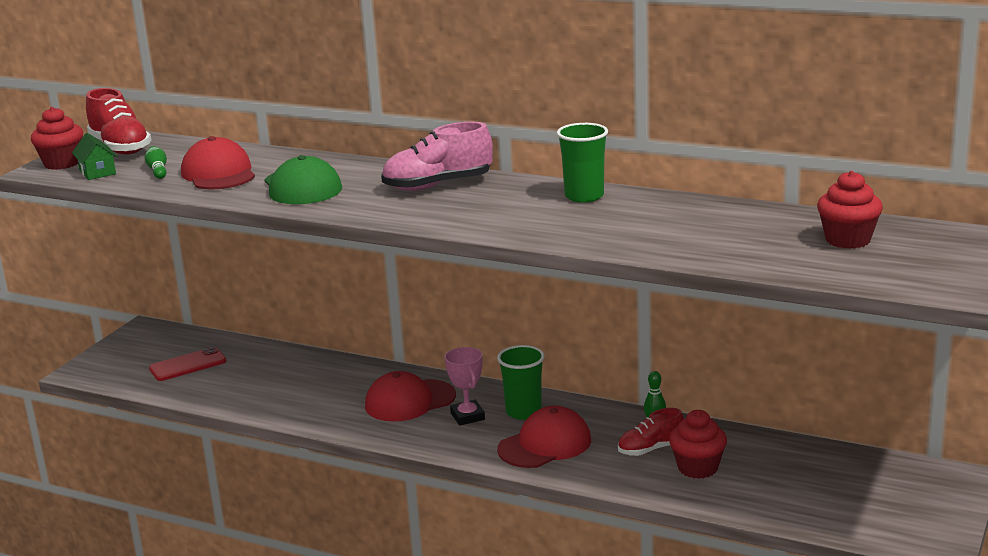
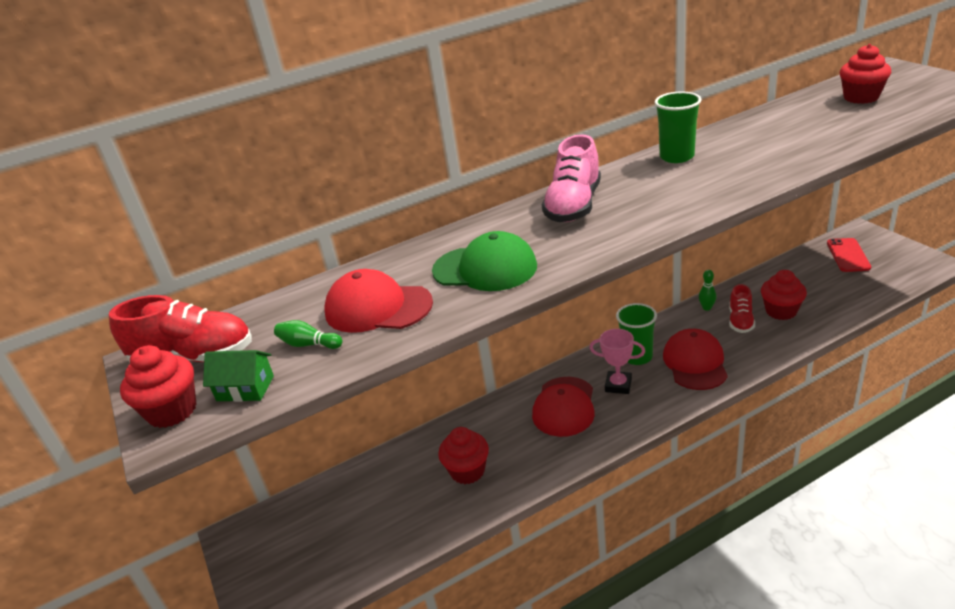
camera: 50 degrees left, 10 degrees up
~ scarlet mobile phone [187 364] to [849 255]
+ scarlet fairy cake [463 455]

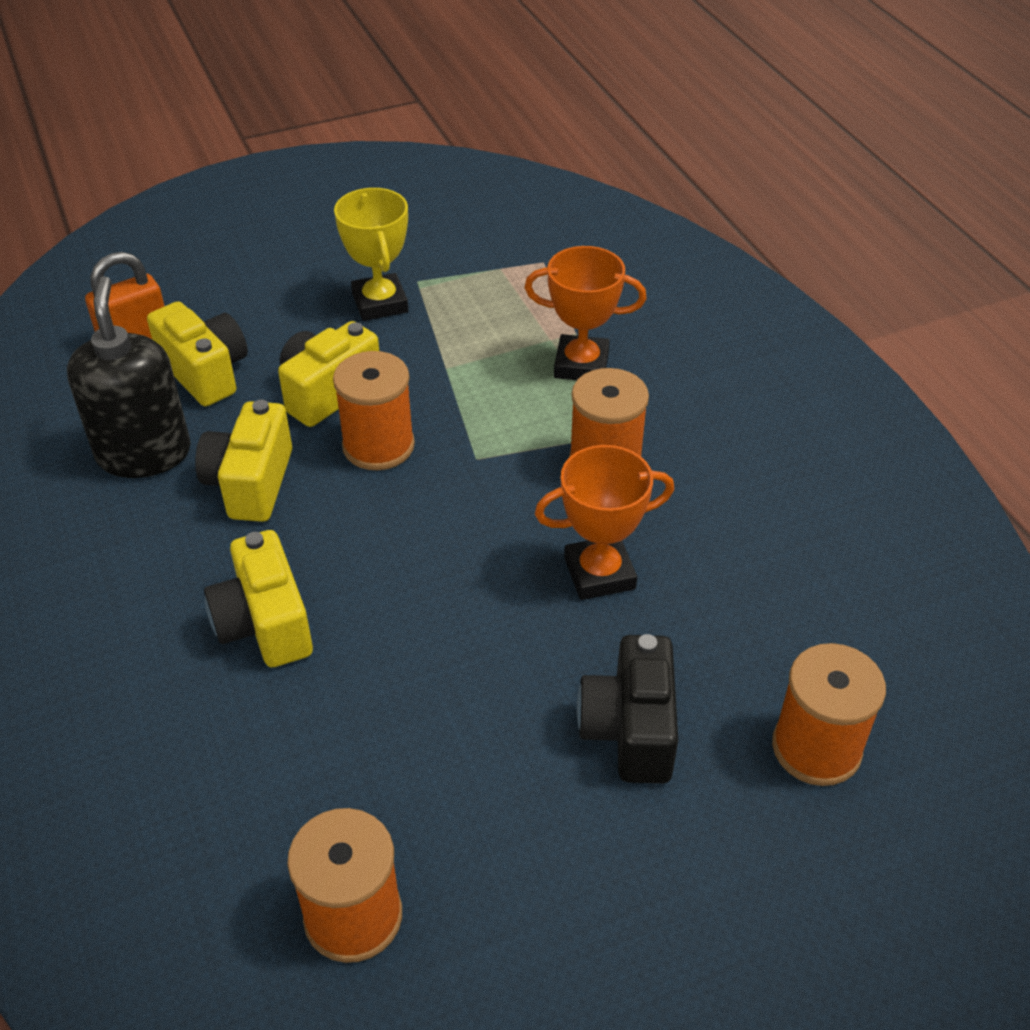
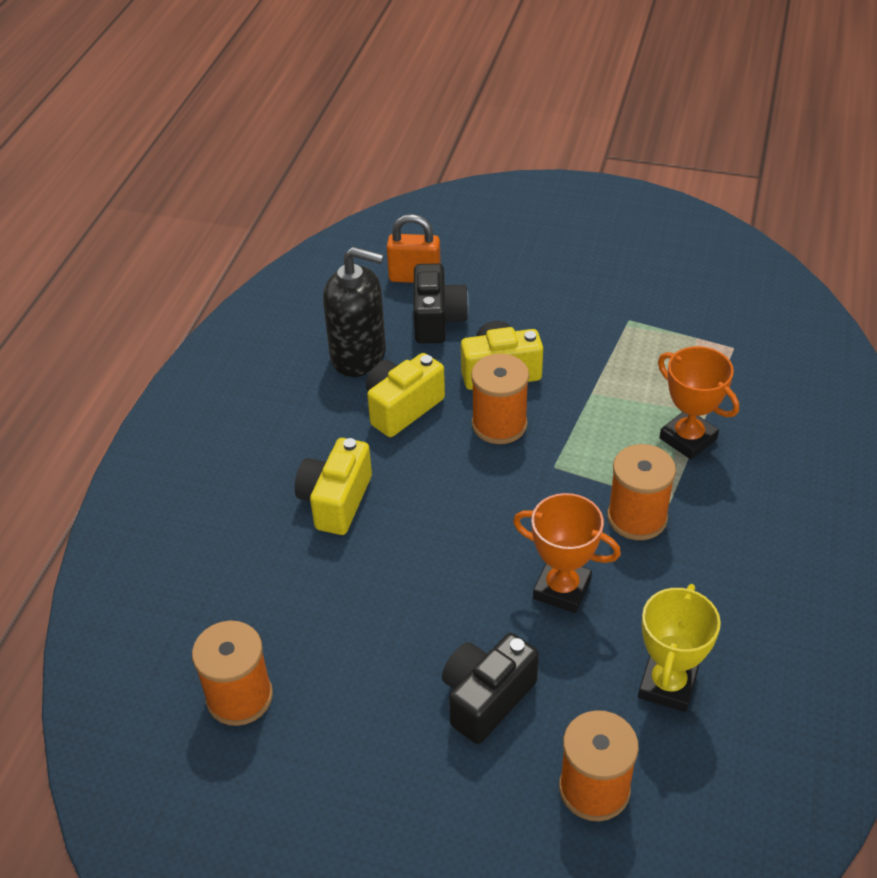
camera: 40 degrees right, 0 degrees up
~ ebony soap dispenser [129 377] = [354 312] 75 degrees clockwise
~ yellow camera [197 353] to ebony camera [441 303]
~ yellow award cup [371 254] to [679 648]

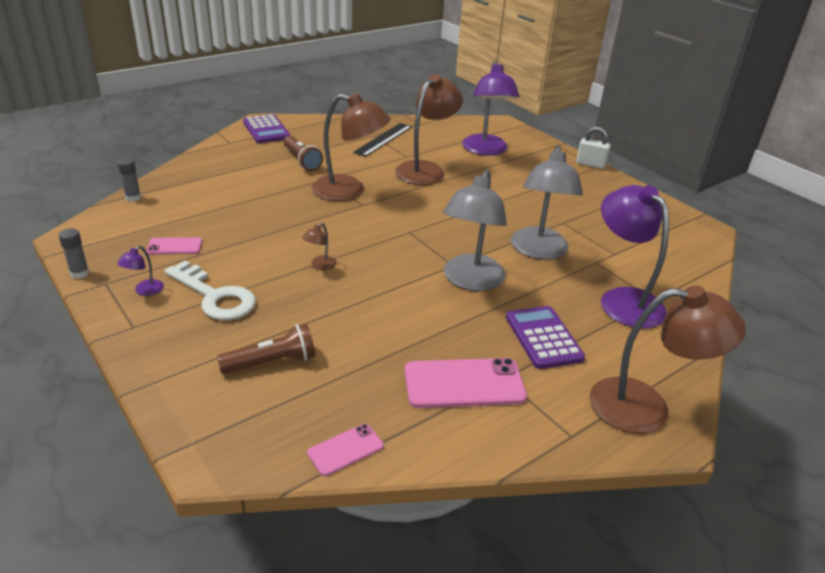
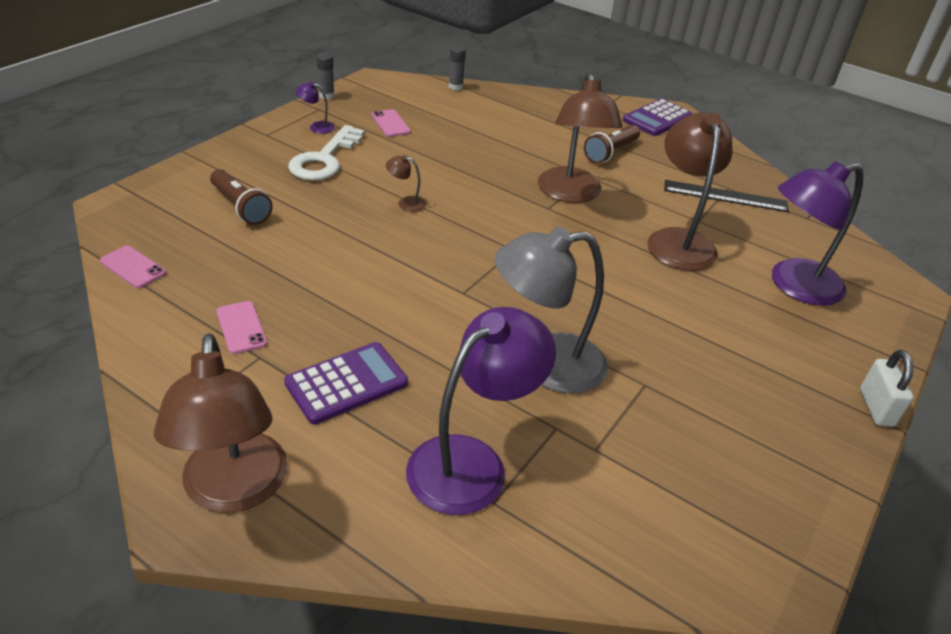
camera: 70 degrees right, 5 degrees up
~ brown desk lamp [429 129] = [690 191] 105 degrees counterclockwise
~ rosy mobile phone [466 383] = [241 327] x0.54
- gray desk lamp [475 230]

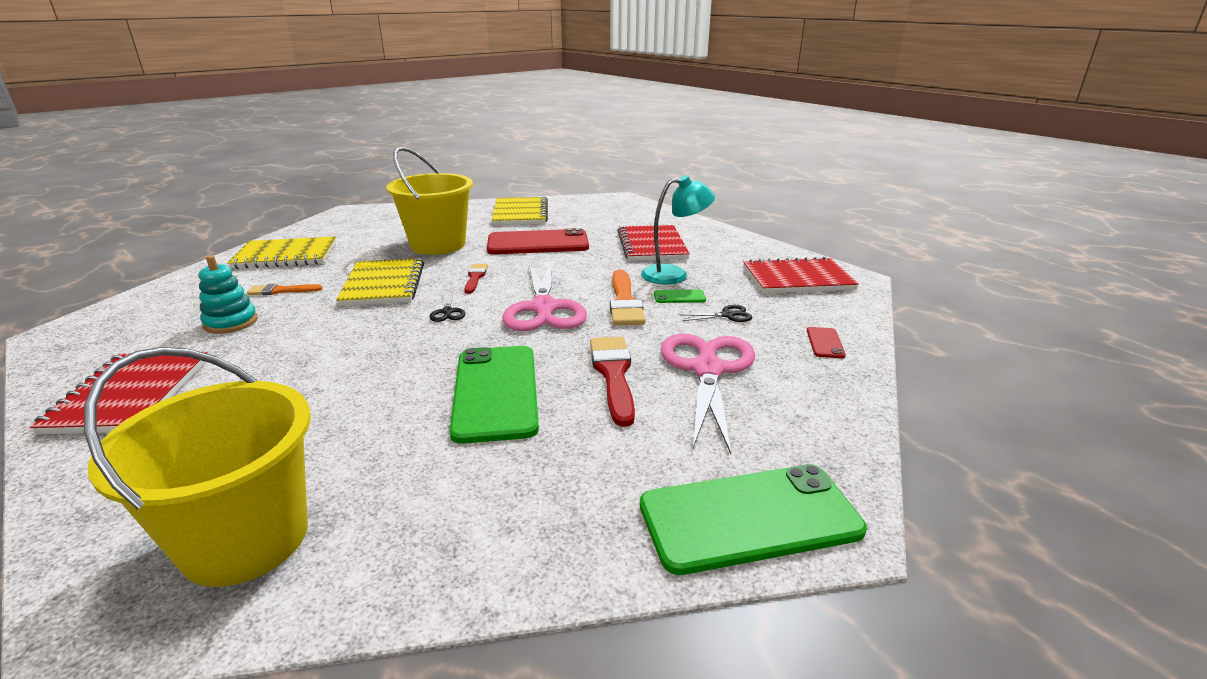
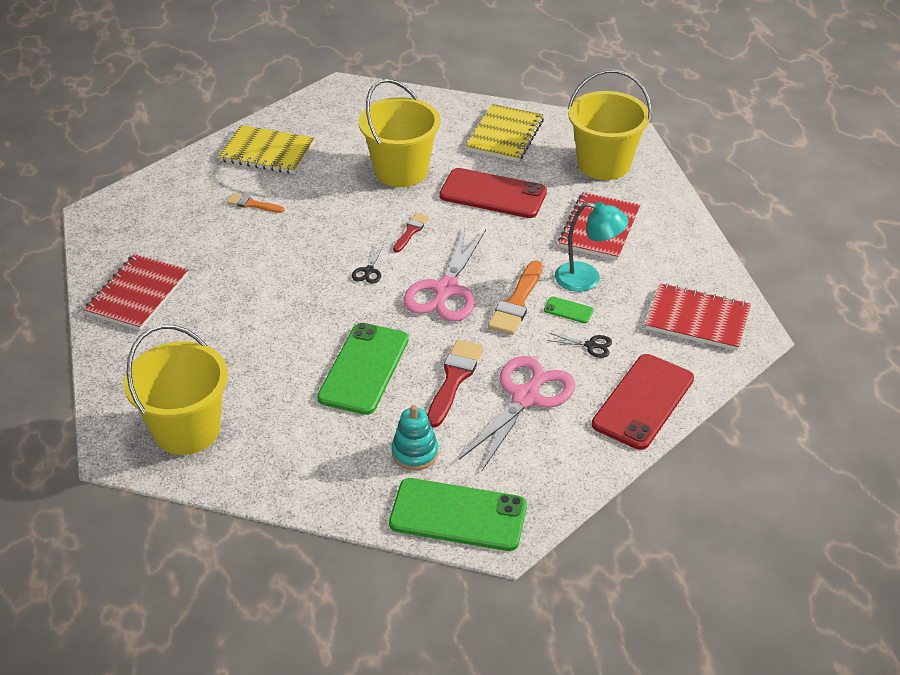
camera: 25 degrees right, 15 degrees up
~ turquoise stacking toy [228 294] to [414 438]
- yellow exercise book [380 282]
~ scarlet mobile phone [826 342] = [643 402] x2.40
+ yellow sand bucket [610 125]

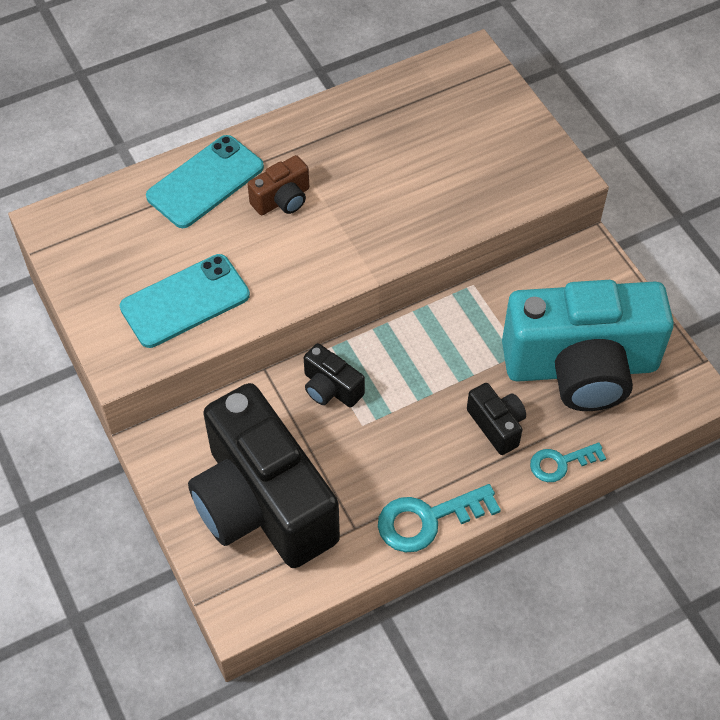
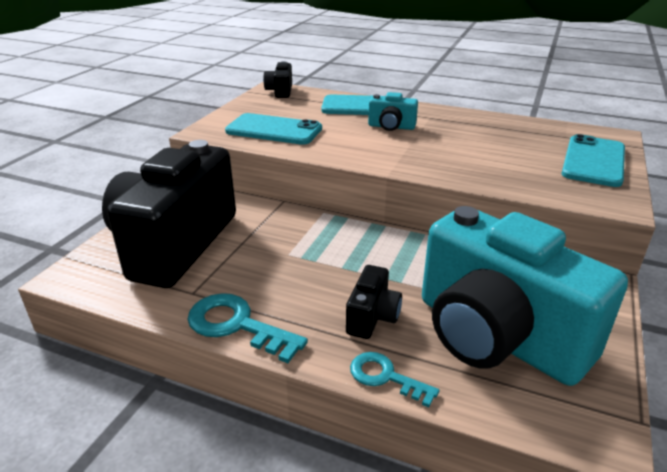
camera: 50 degrees right, 25 degrees down
~ brown camera [278 185] to turquoise camera [393 111]
~ ebony camera [334 375] to [277 79]
+ turquoise mobile phone [593 160]

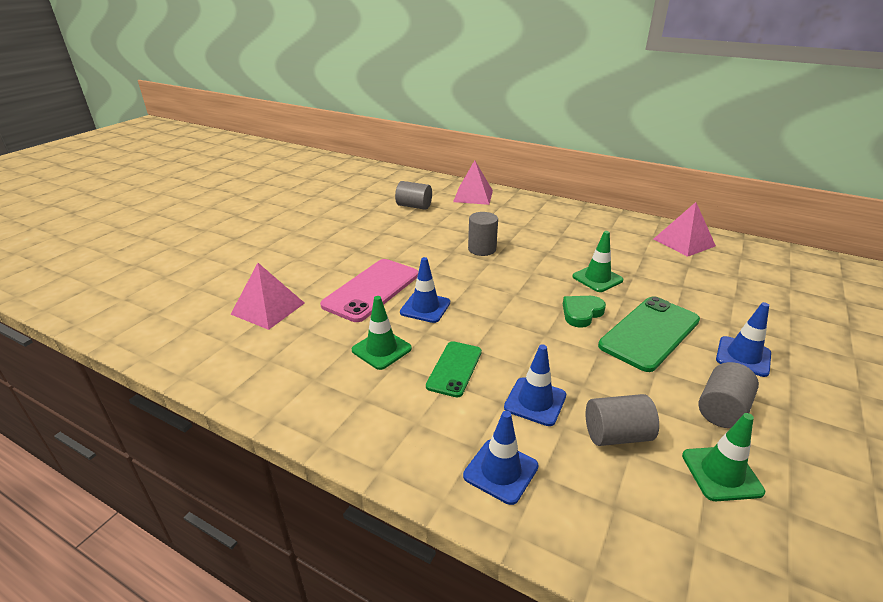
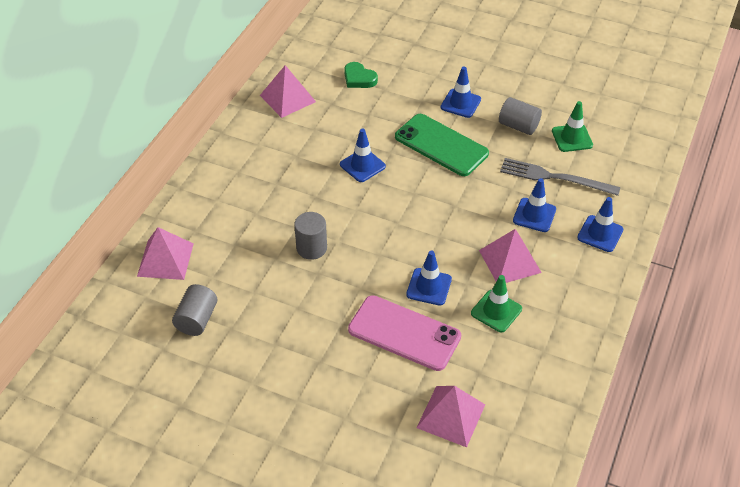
camera: 95 degrees left, 15 degrees up
~ emerald mobile phone [454 369] to rosy pyramid [510 256]
~ emerald heart [584 312] to [361 75]
~ emerald road cone [597 261] to cobalt road cone [363 155]
~ gray solid cylinder [622 420] to gray fork [560 177]

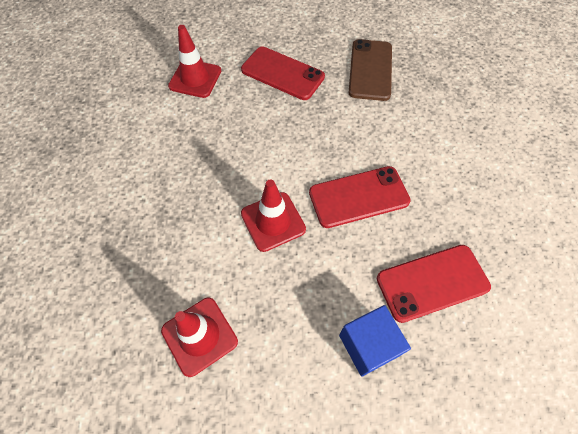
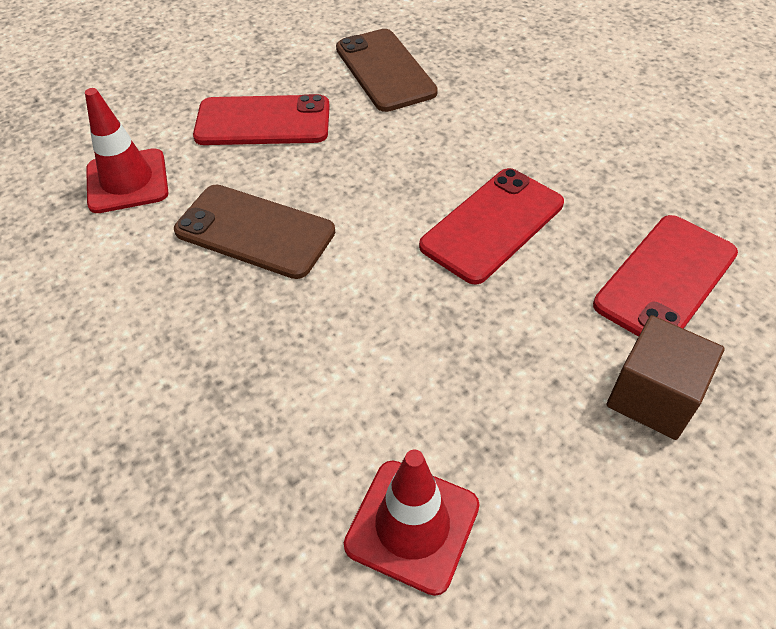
camera: 30 degrees left, 10 degrees down
- scarlet road cone [273 215]
~ cobalt solid cube [375 340] to brown solid cube [665 377]
+ brown mobile phone [254 232]

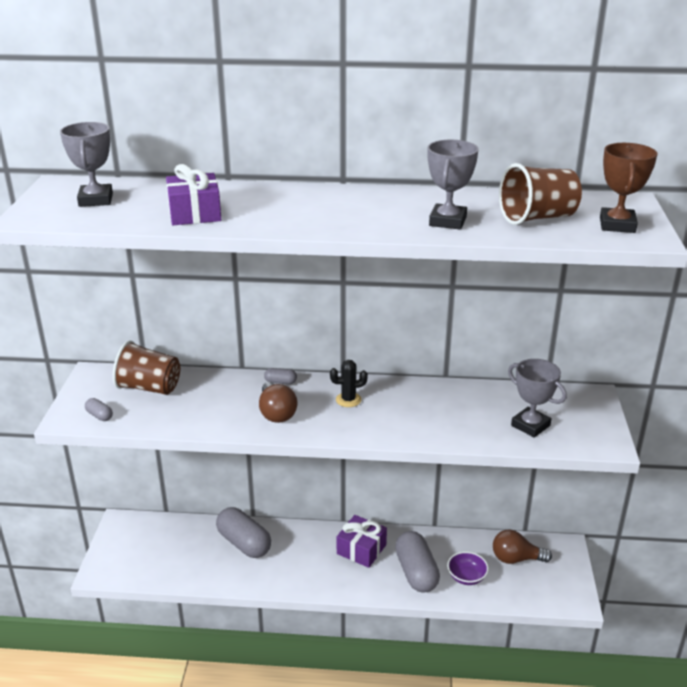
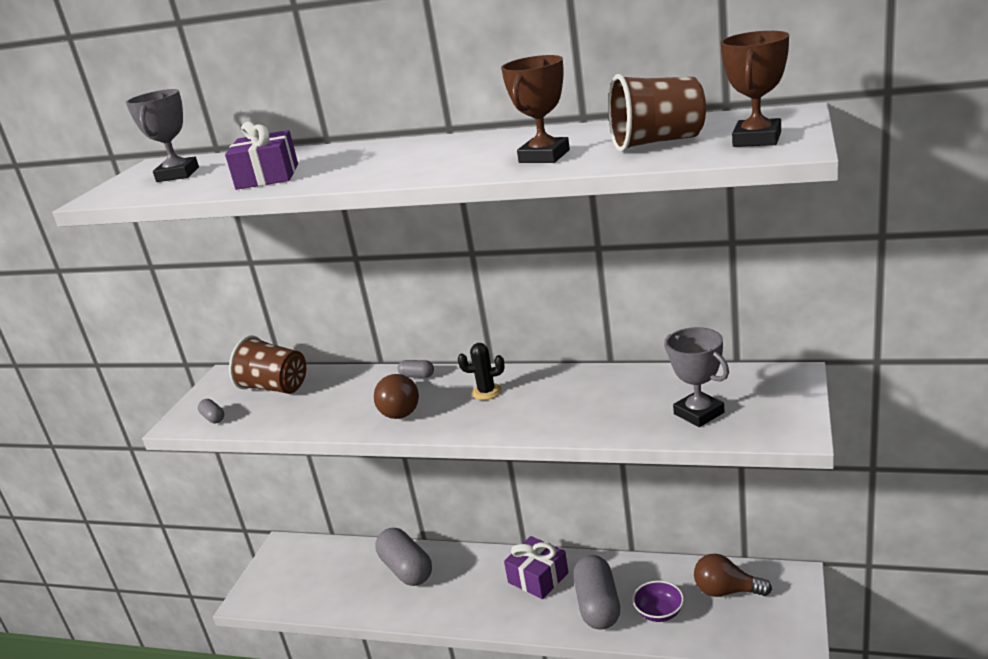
camera: 15 degrees right, 5 degrees down
~ gray award cup [453 185] to brown award cup [535 109]

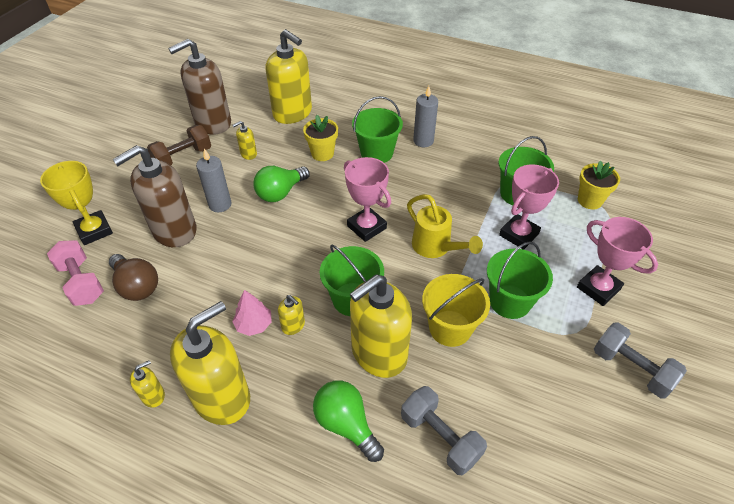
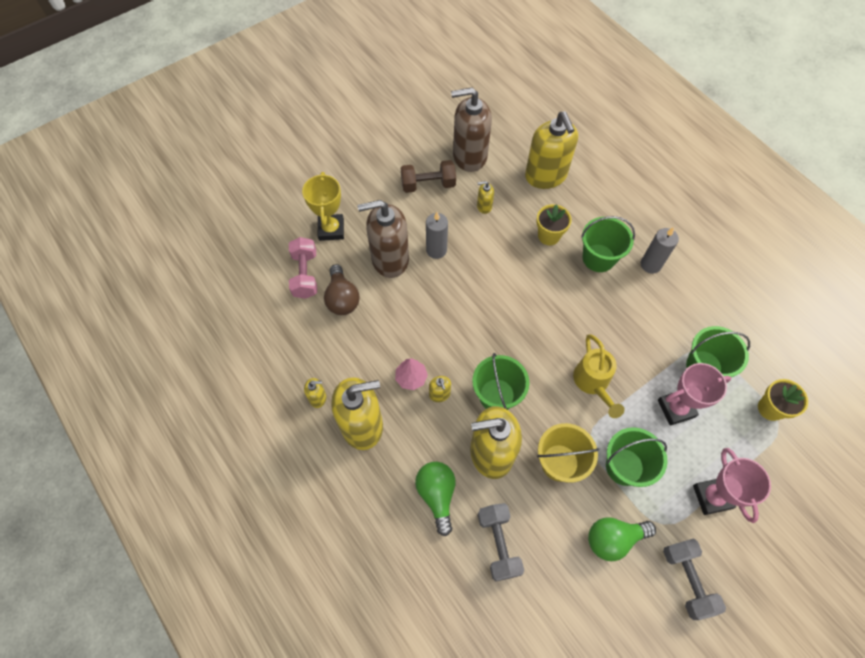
camera: 30 degrees right, 15 degrees up
~ emerald light bulb [281 184] to [622 539]
- rosy award cup [367 199]

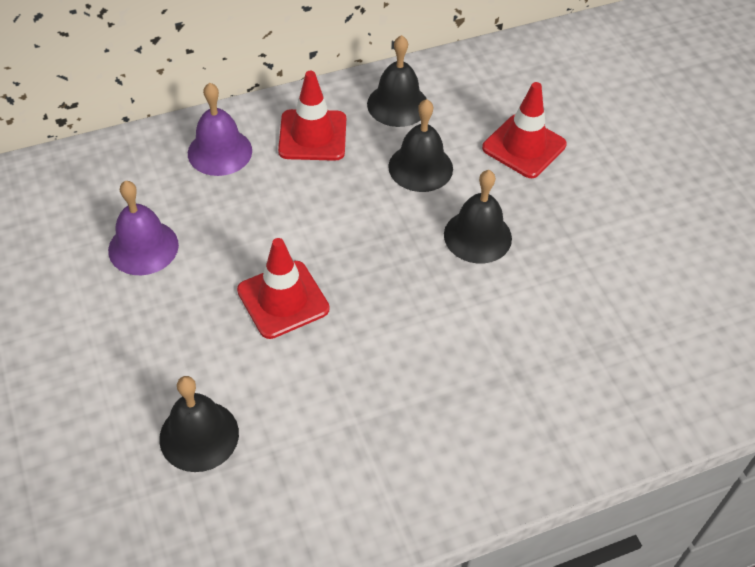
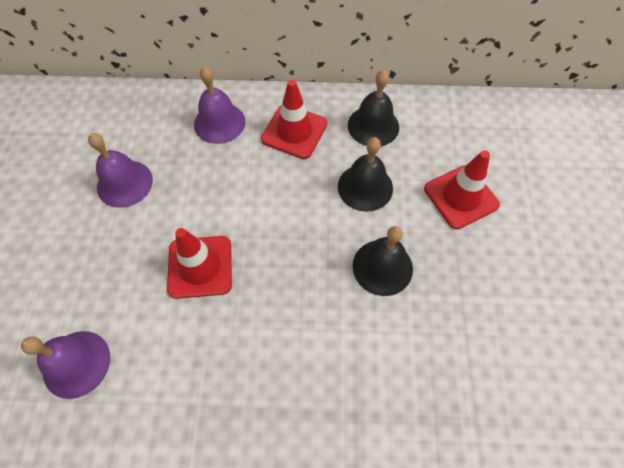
camera: 25 degrees right, 10 degrees up
~ ebony hand bell [199 424] to purple hand bell [65 365]

